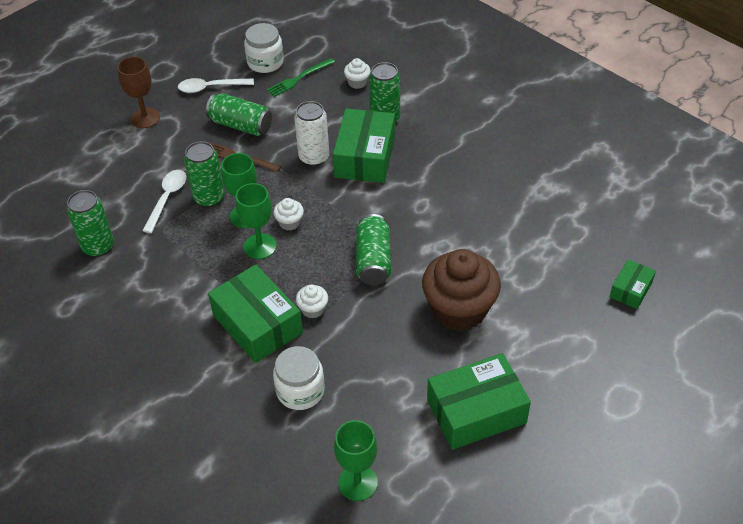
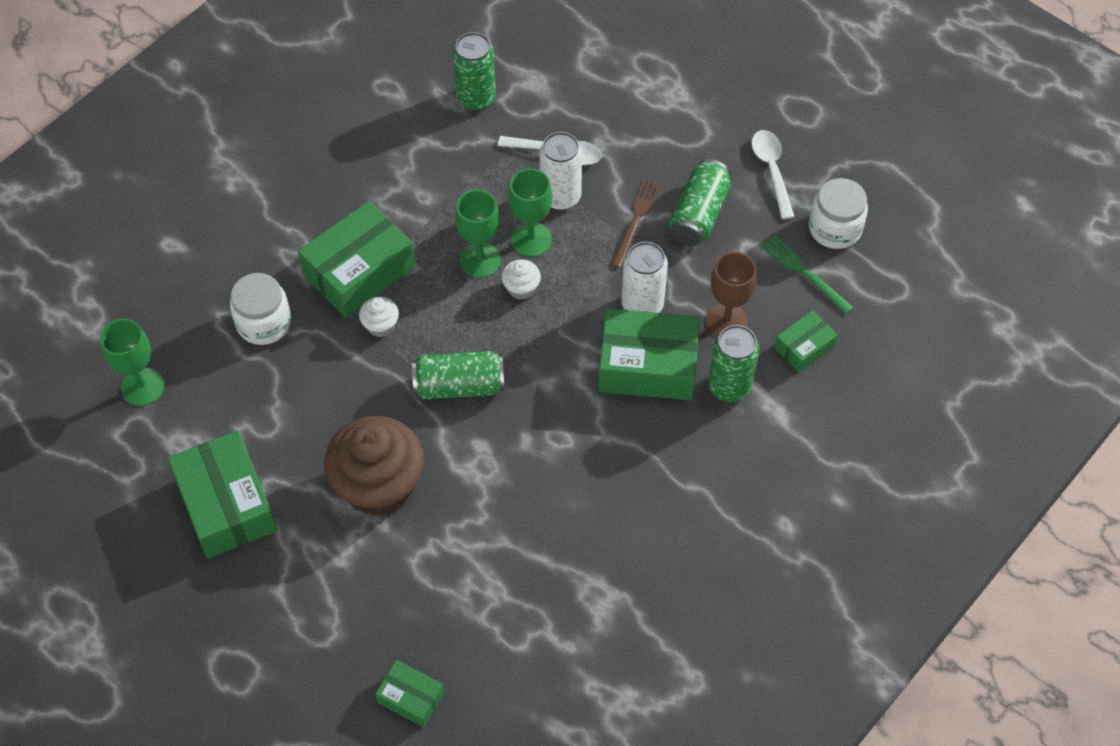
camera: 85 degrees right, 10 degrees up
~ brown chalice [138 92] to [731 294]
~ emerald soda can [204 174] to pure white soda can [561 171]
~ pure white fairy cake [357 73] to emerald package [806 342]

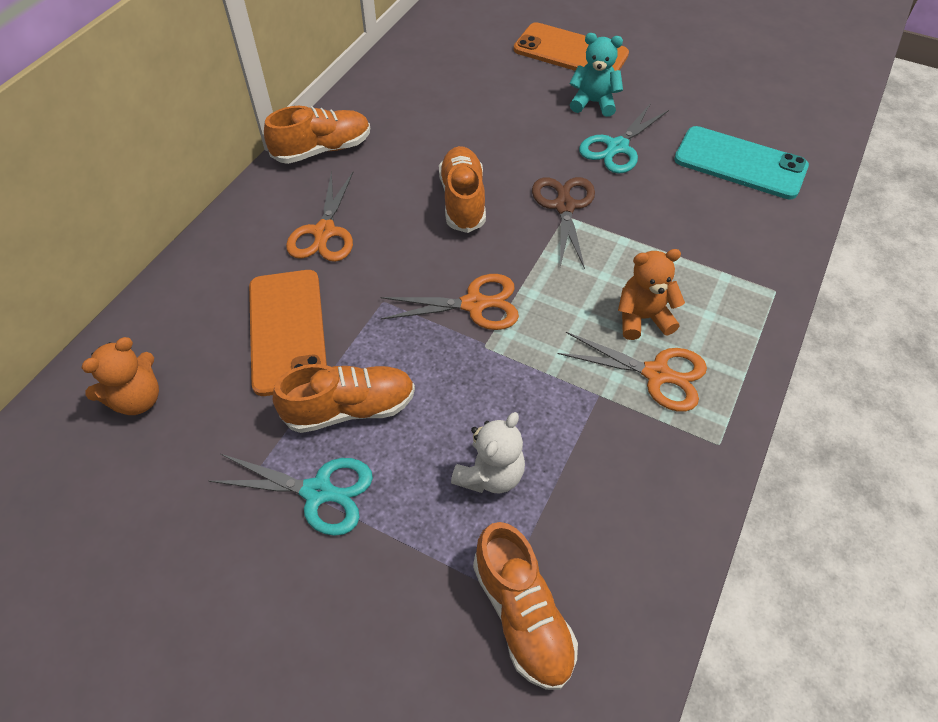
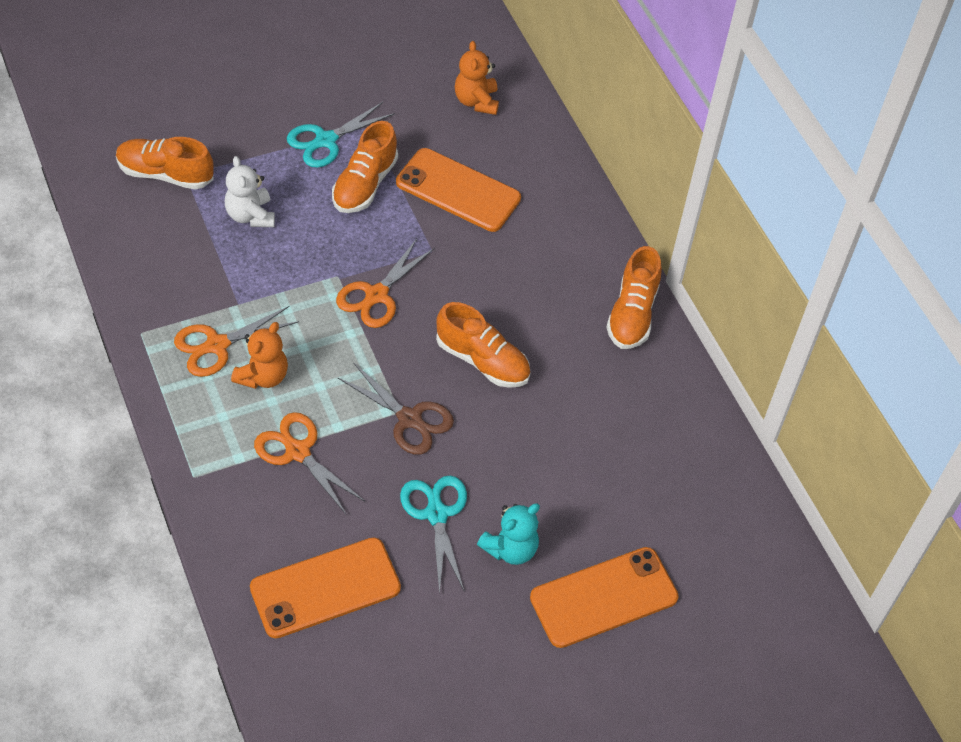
camera: 125 degrees right, 0 degrees up
~ orange-coloured shears [319 216] to [309 463]
~ turquoise mobile phone [741 163] to orange-coloured mobile phone [325 587]

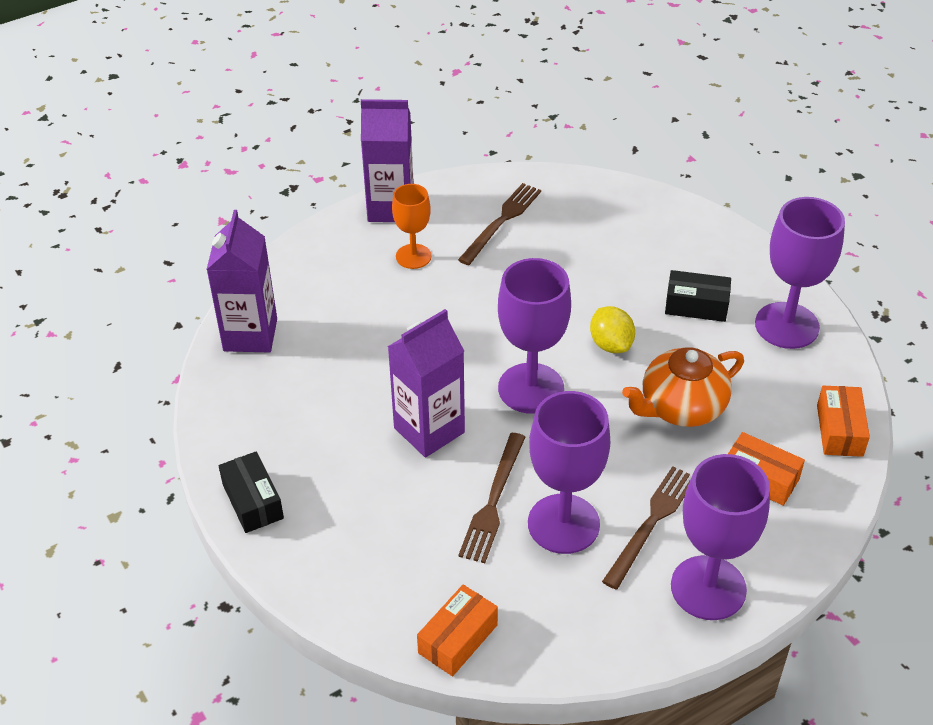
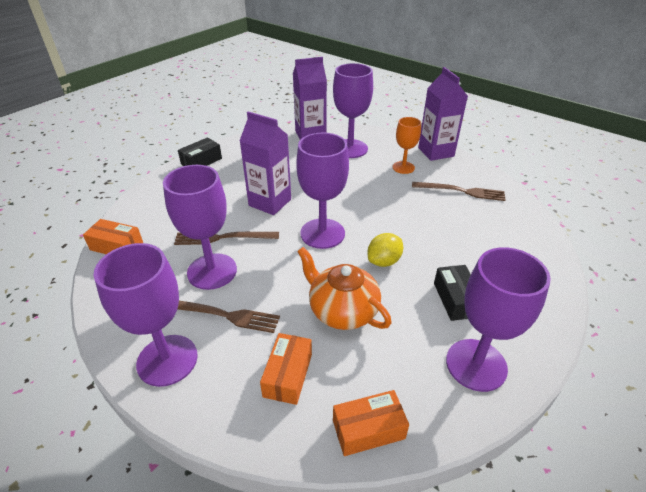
camera: 70 degrees right, 5 degrees down
+ purple chalice [353 110]

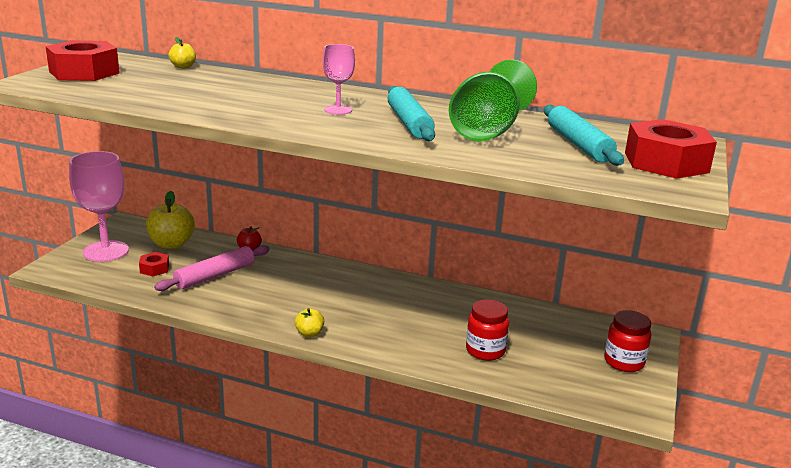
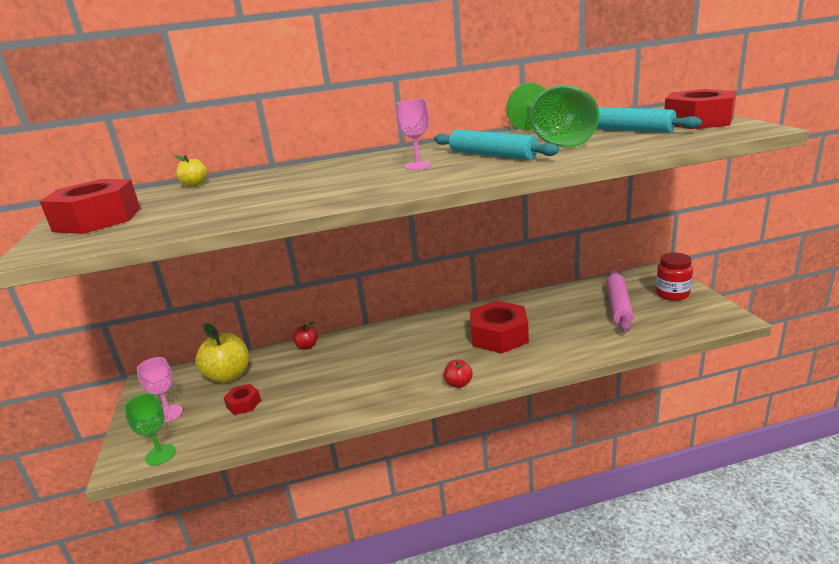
camera: 30 degrees left, 0 degrees up
~ rosy chalice [99 206] = [160 389] x0.53
~ rosy rolling pin [212 268] to [620 301]
~ yellow apple fruit [309 322] to scarlet apple fruit [458 373]
- scarlet jam jar [487 330]
+ emerald chalice [150 429]
+ scarlet hexagon nut [499 327]

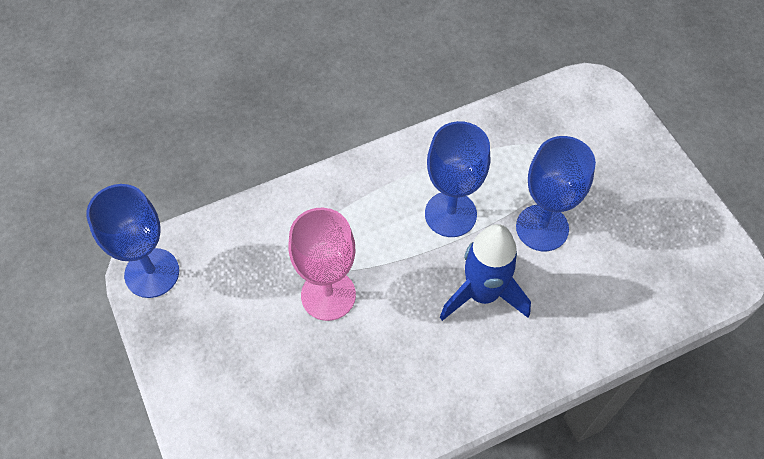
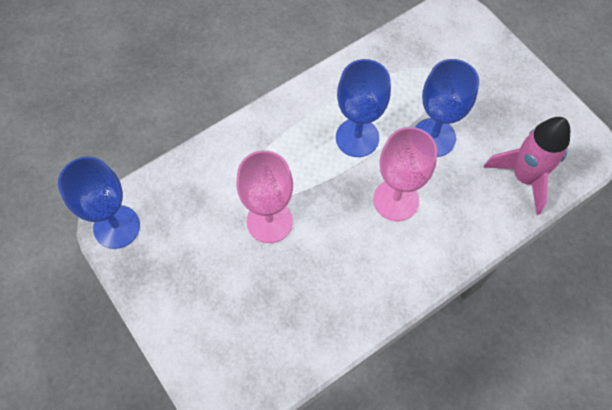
camera: 10 degrees left, 5 degrees up
~ cobalt rocket [485 272] to rosy chalice [405 174]
+ rosy rocket [527 166]

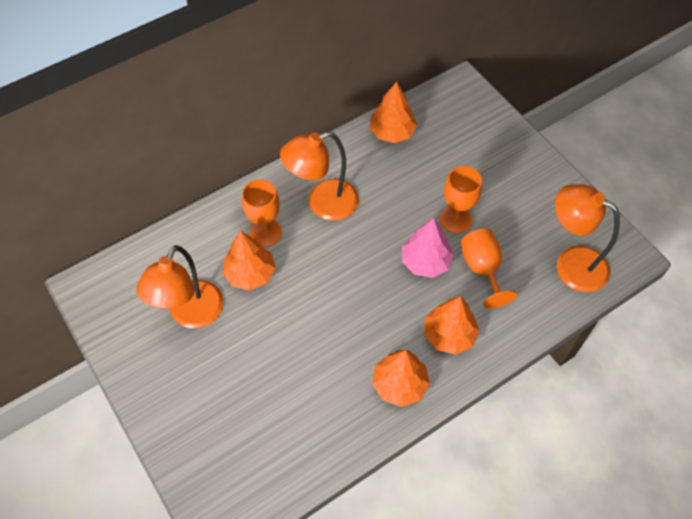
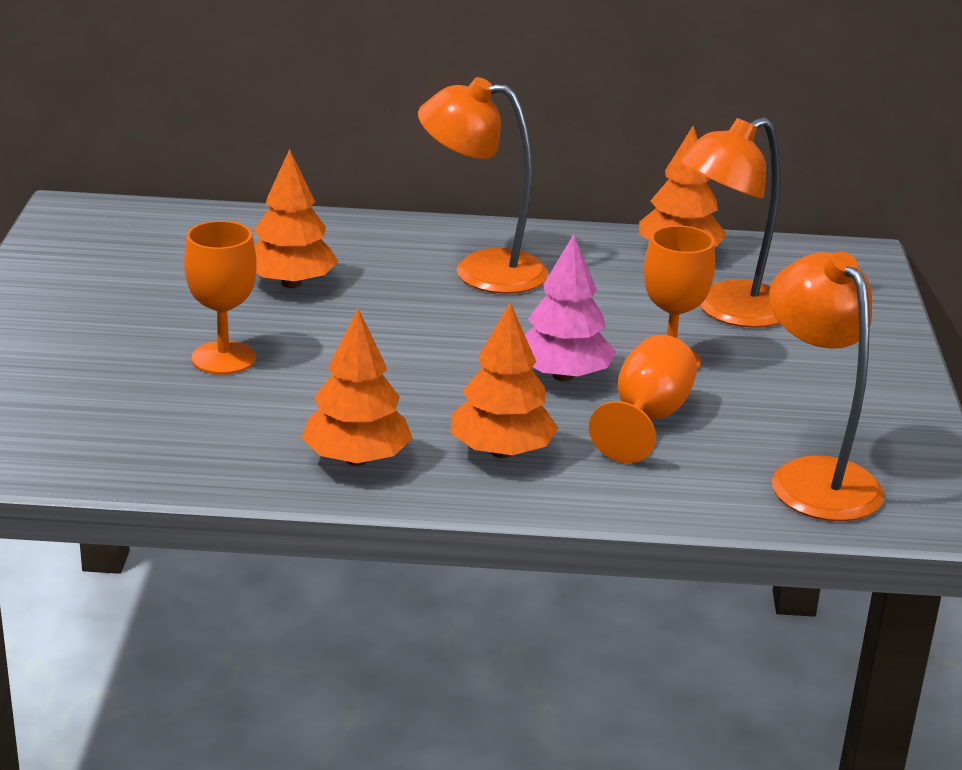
camera: 35 degrees right, 30 degrees down
~ orange-coloured desk lamp [180 286] to [729 222]
~ orange-coloured chalice [262 213] to [220 298]

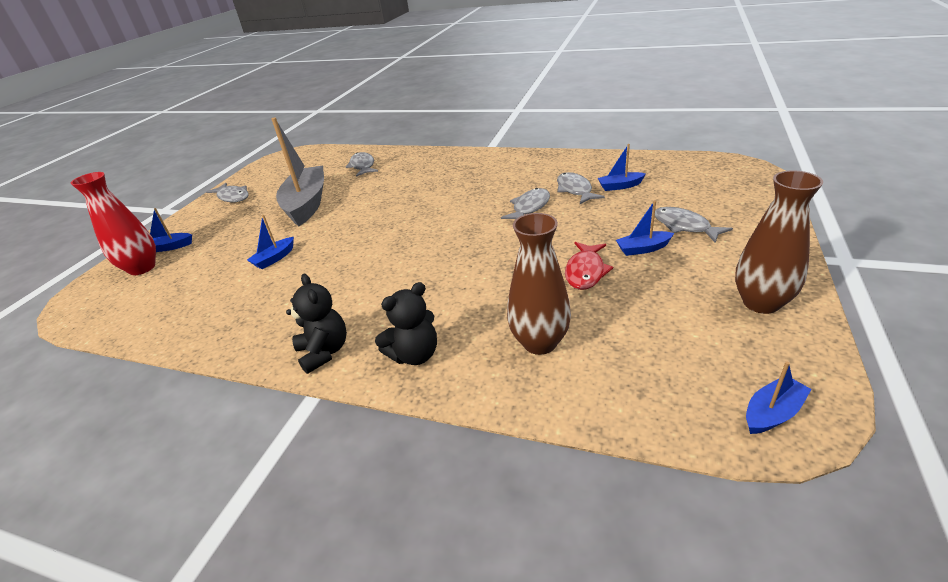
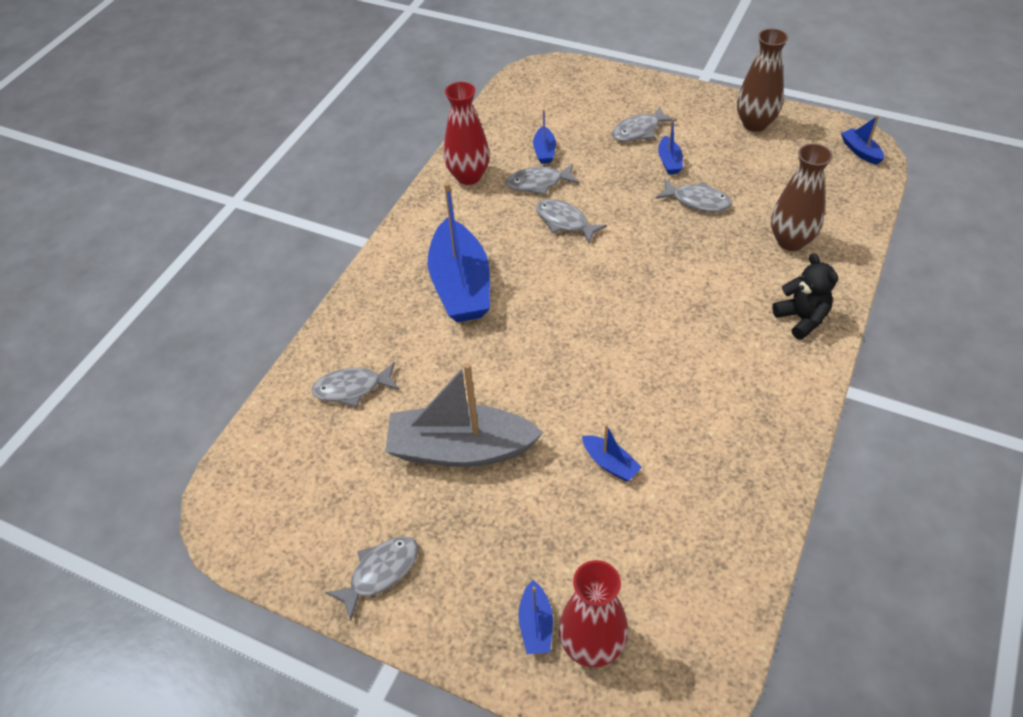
camera: 85 degrees left, 15 degrees up
- ebony stuffed bear [316 324]
~ scarlet fish figure [589 266] to gray fish figure [693 195]
+ cobalt toy boat [459 252]
+ scarlet flower vase [467 133]

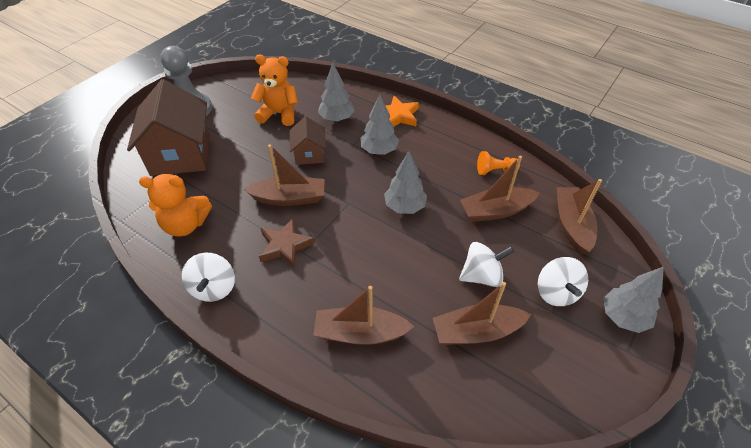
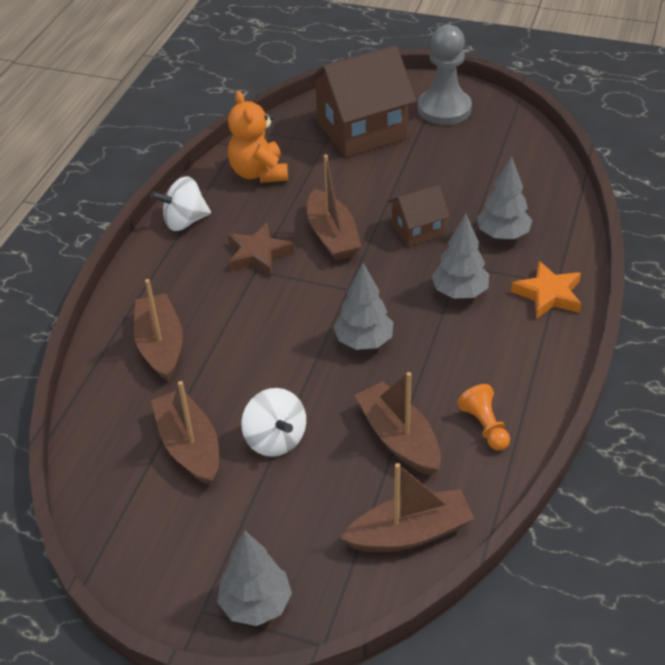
camera: 75 degrees right, 5 degrees down
- orange-coloured stuffed bear [274 90]
- pure white spinning top [563 281]

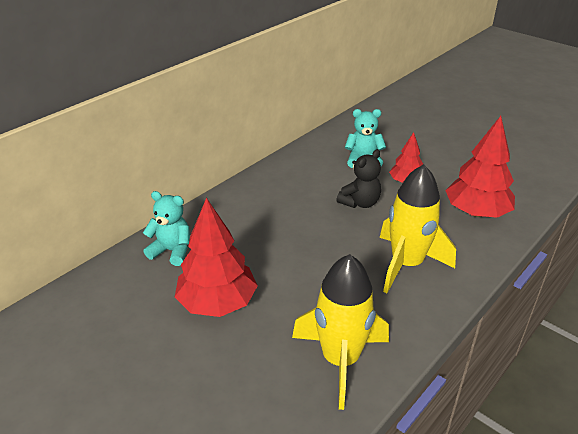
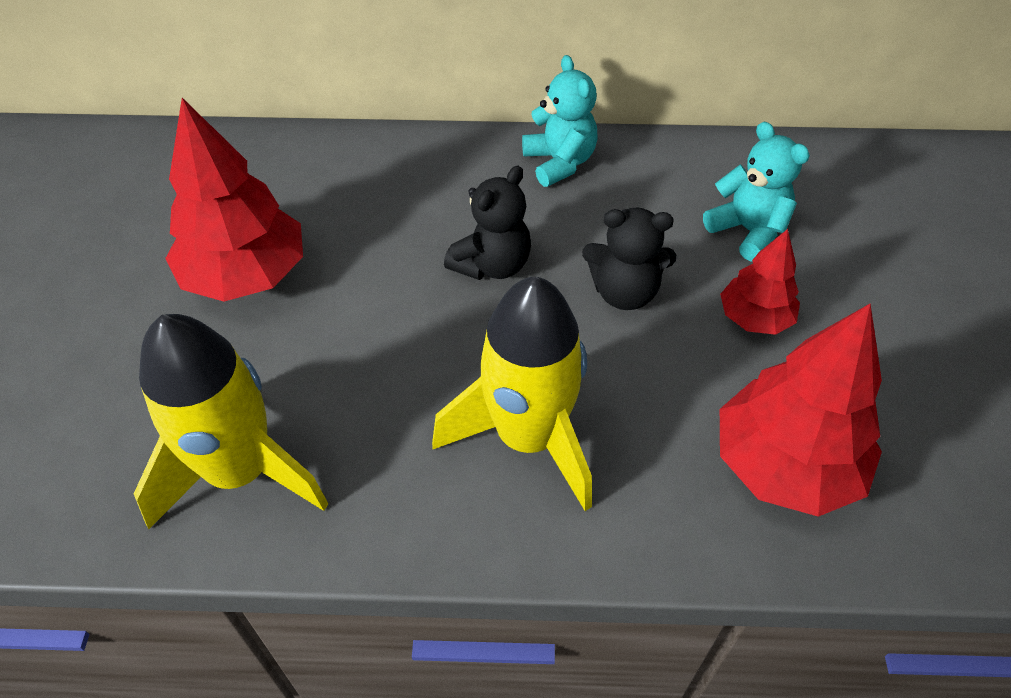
camera: 50 degrees right, 15 degrees up
~ turquoise stuffed bear [166 228] to [559 121]
+ ebony stuffed bear [487 223]

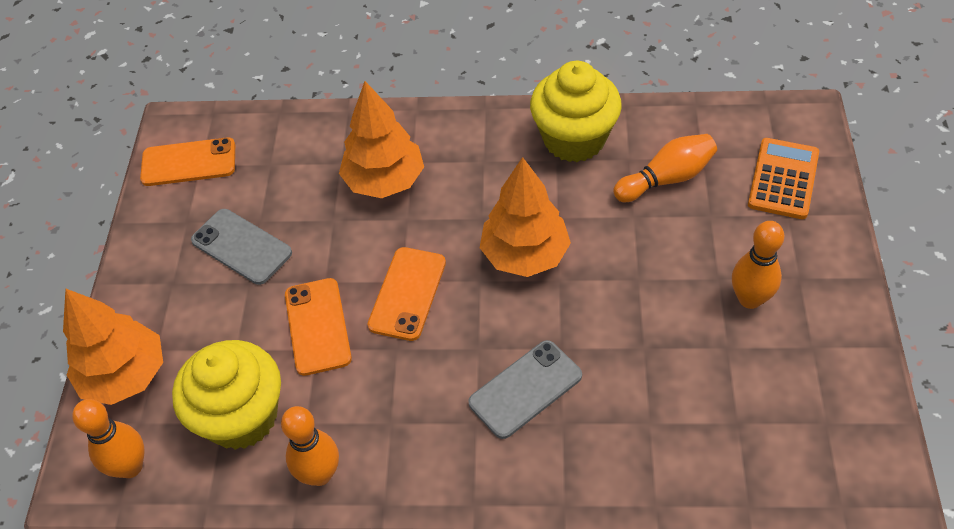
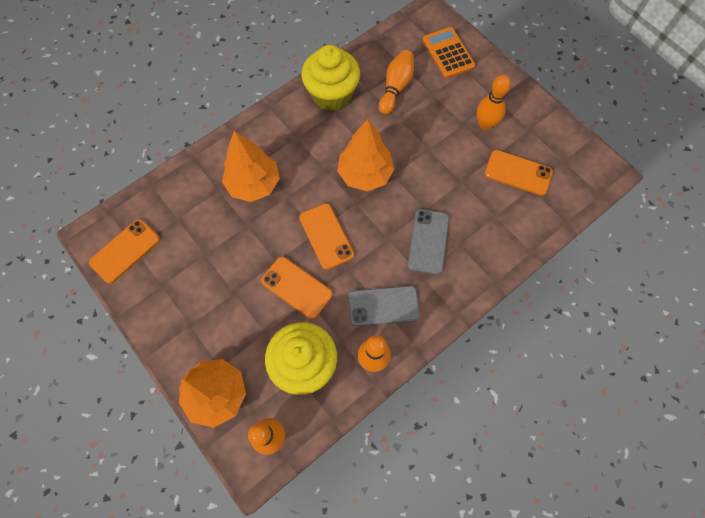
camera: 45 degrees left, 15 degrees up
~ gray mobile phone [241 247] to [384 306]
+ orange-coloured mobile phone [519 173]

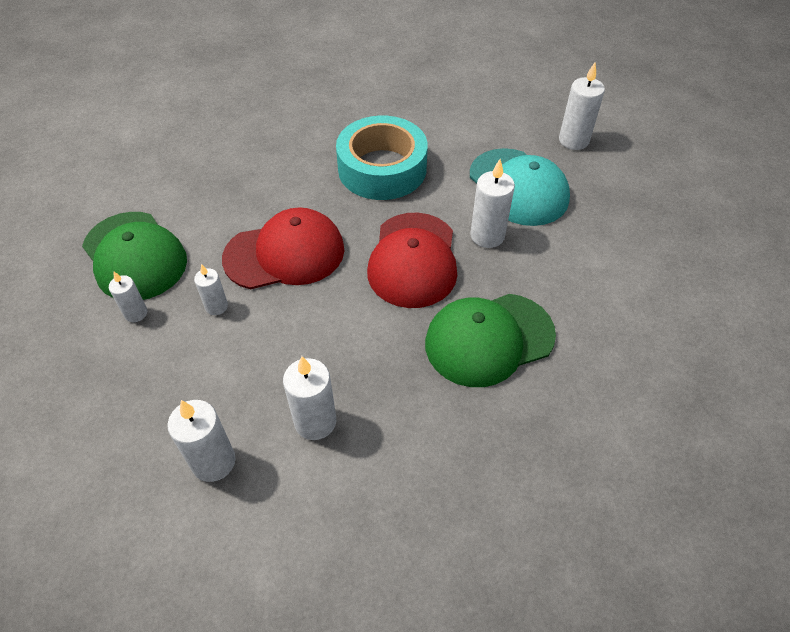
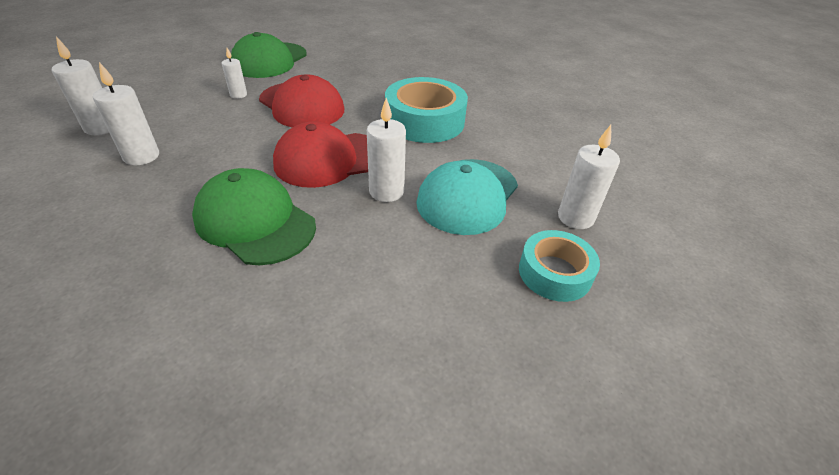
camera: 60 degrees right, 10 degrees down
- pure white pillar candle [128 297]
+ turquoise sticky tape [559 266]

